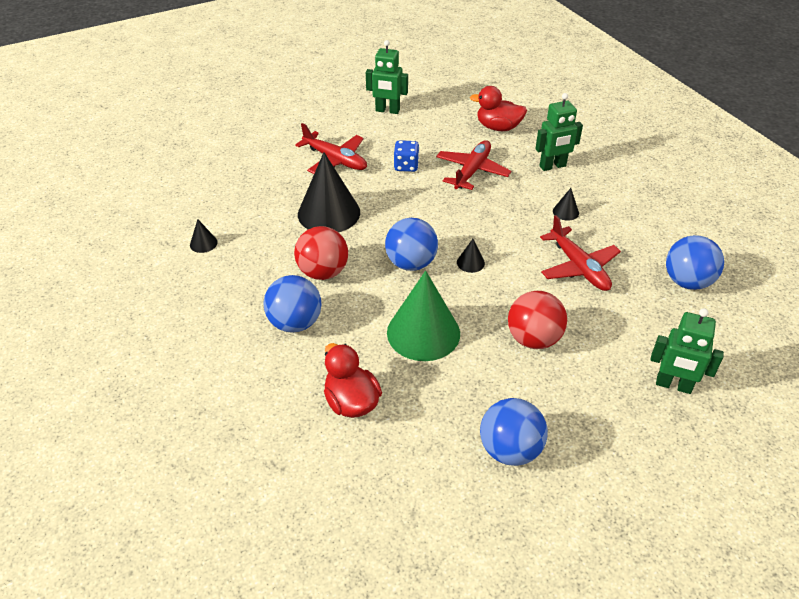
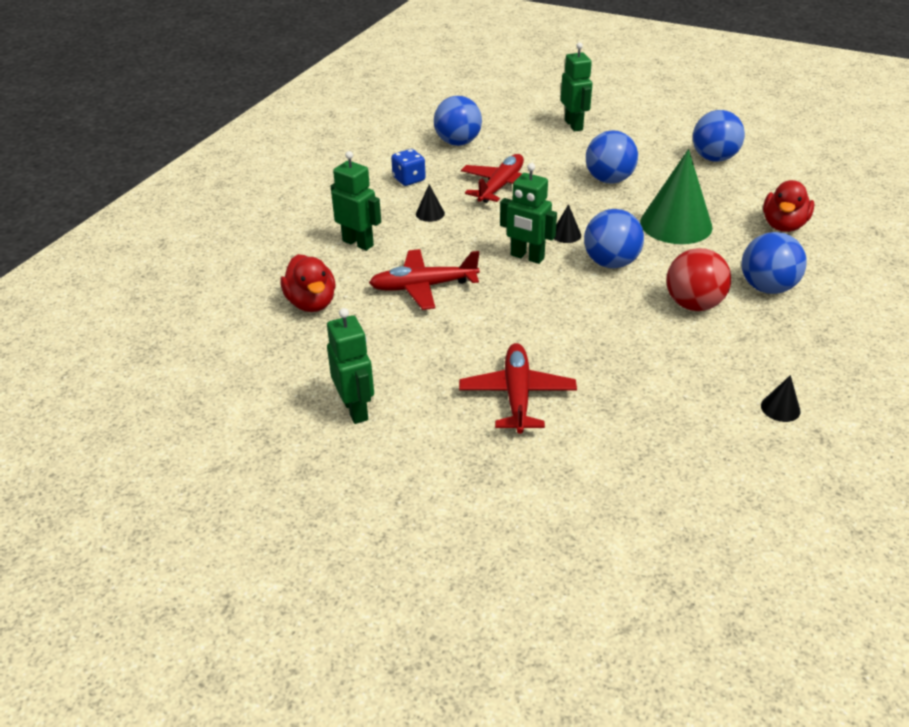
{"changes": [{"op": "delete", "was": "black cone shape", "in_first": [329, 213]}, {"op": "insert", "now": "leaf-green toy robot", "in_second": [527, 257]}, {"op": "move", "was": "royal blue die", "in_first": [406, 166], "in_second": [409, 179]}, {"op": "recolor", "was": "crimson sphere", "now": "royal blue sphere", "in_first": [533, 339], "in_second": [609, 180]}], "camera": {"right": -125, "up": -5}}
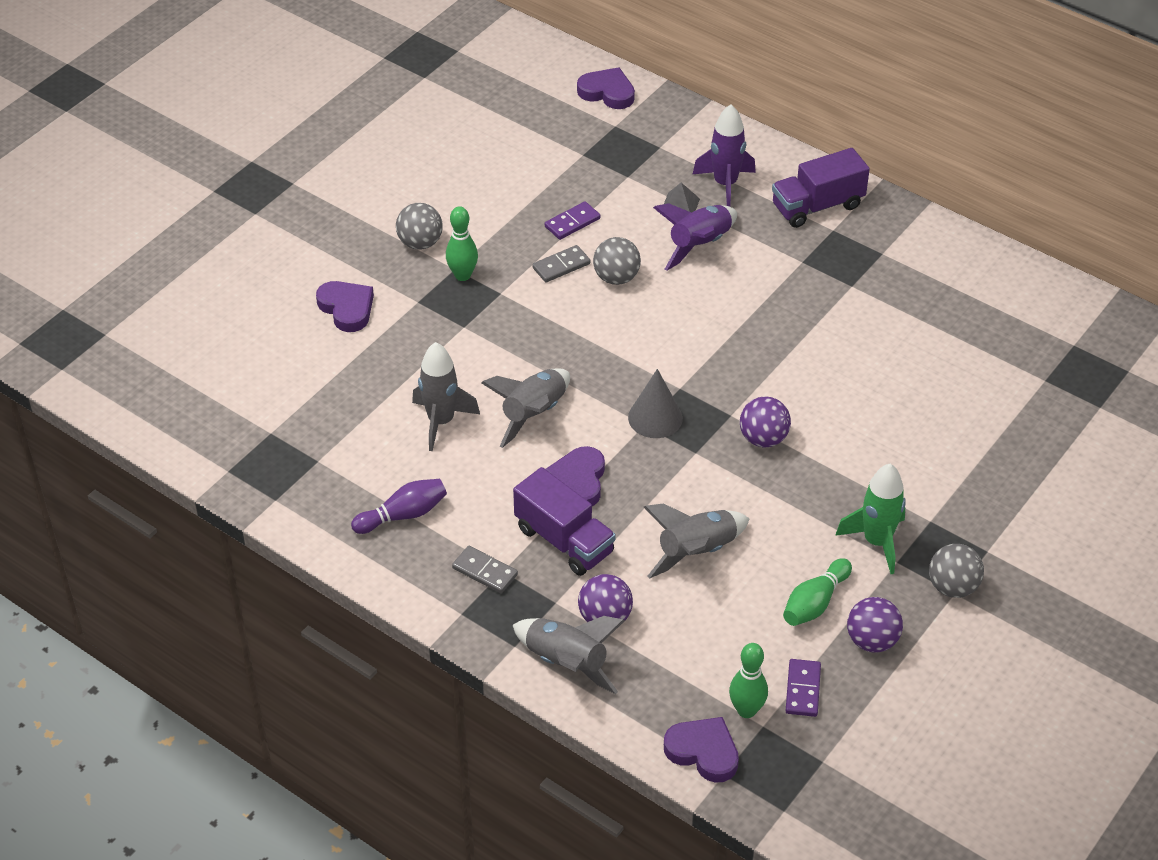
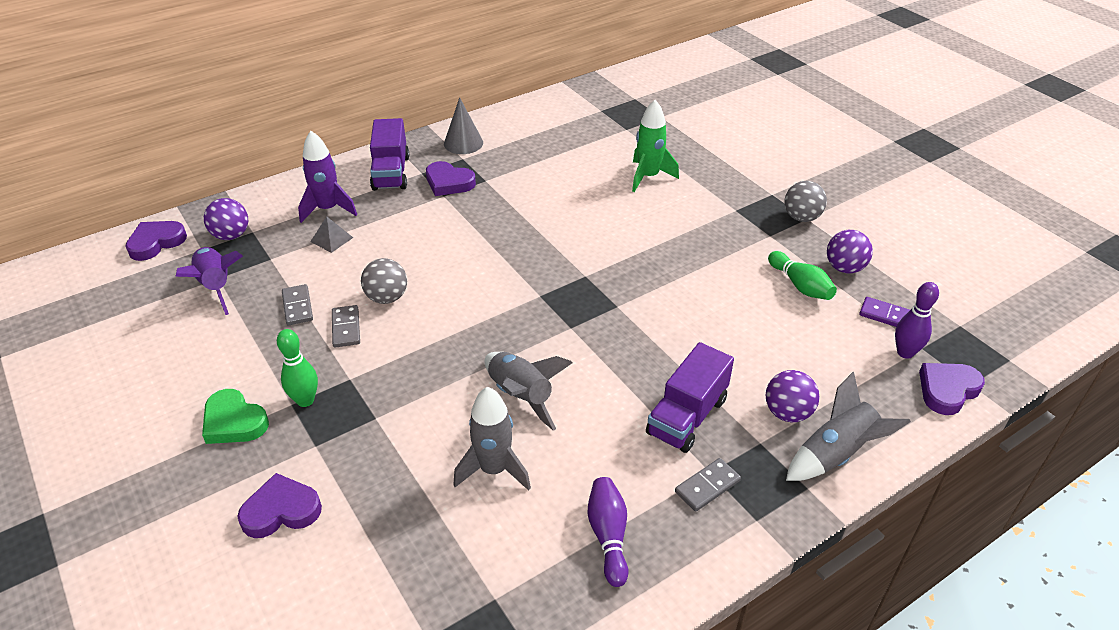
{"changes": [{"op": "delete", "was": "grey spaceship", "in_first": [696, 551]}, {"op": "move", "was": "royal purple love heart", "in_first": [578, 481], "in_second": [449, 182]}, {"op": "move", "was": "grey cone shape", "in_first": [655, 417], "in_second": [463, 143]}, {"op": "move", "was": "royal purple spaceship", "in_first": [699, 245], "in_second": [216, 286]}, {"op": "move", "was": "royal purple sphere", "in_first": [763, 438], "in_second": [231, 235]}, {"op": "move", "was": "leaf-green spaceship", "in_first": [877, 542], "in_second": [648, 177]}, {"op": "replace", "was": "grey sphere", "now": "leaf-green love heart", "in_first": [420, 243], "in_second": [234, 422]}, {"op": "recolor", "was": "royal purple domino", "now": "grey domino", "in_first": [572, 223], "in_second": [298, 306]}, {"op": "recolor", "was": "leaf-green bowling pin", "now": "royal purple bowling pin", "in_first": [746, 710], "in_second": [905, 352]}, {"op": "rotate", "was": "royal purple toy truck", "in_first": [564, 540], "in_second": [687, 416], "clockwise": 150}], "camera": {"right": -70, "up": -5}}
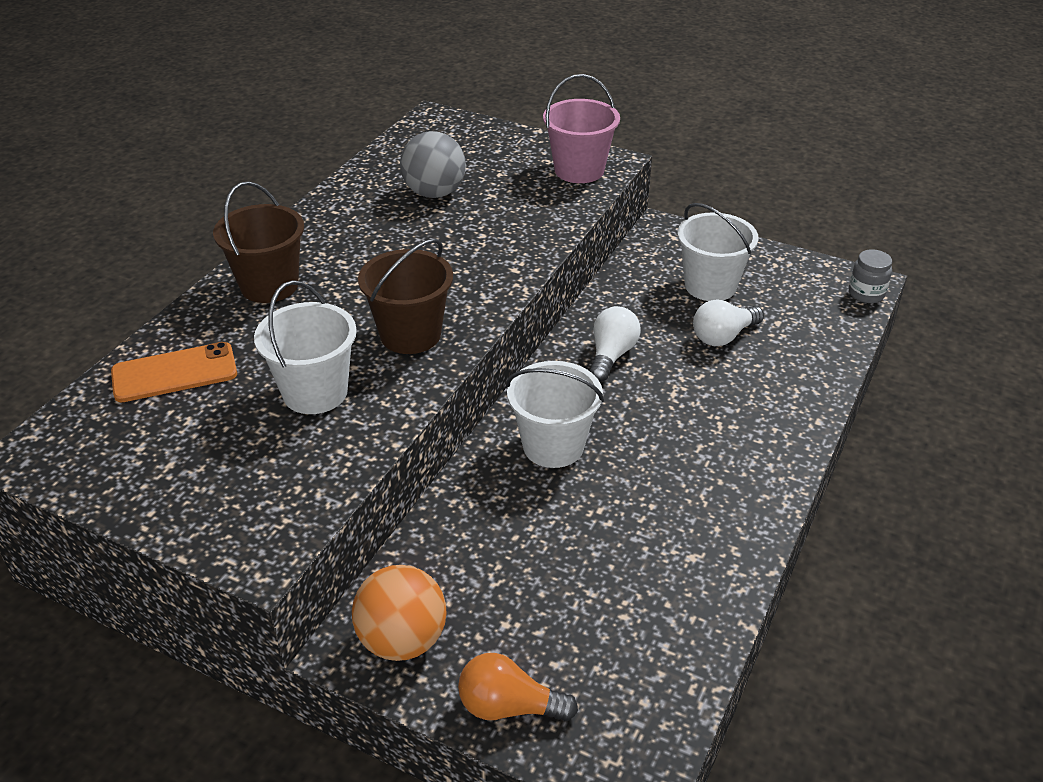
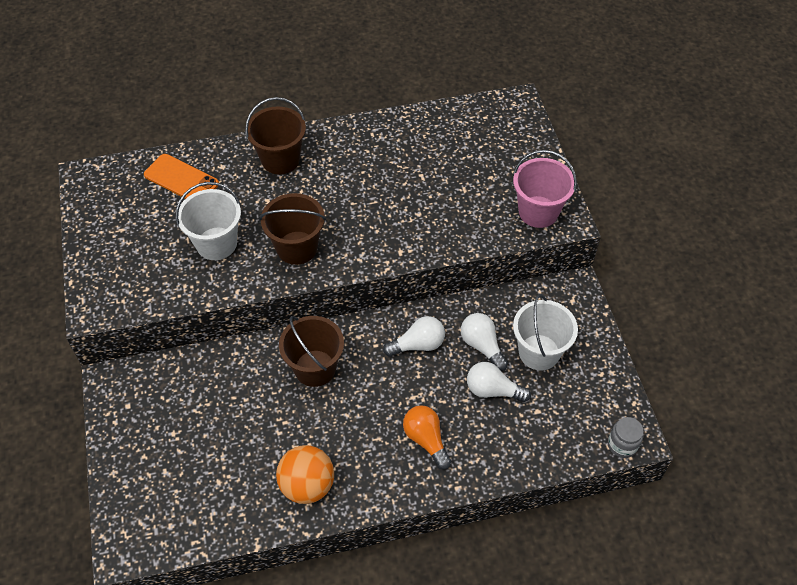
{"changes": [{"op": "delete", "was": "grey sphere", "in_first": [434, 193]}, {"op": "insert", "now": "snow-white lightbulb", "in_second": [482, 346]}, {"op": "move", "was": "bright orange sphere", "in_first": [402, 640], "in_second": [307, 485]}, {"op": "move", "was": "bright orange lightbulb", "in_first": [509, 706], "in_second": [426, 439]}, {"op": "recolor", "was": "snow-white sand bucket", "now": "russet sand bucket", "in_first": [553, 446], "in_second": [315, 368]}], "camera": {"right": 50, "up": 15}}
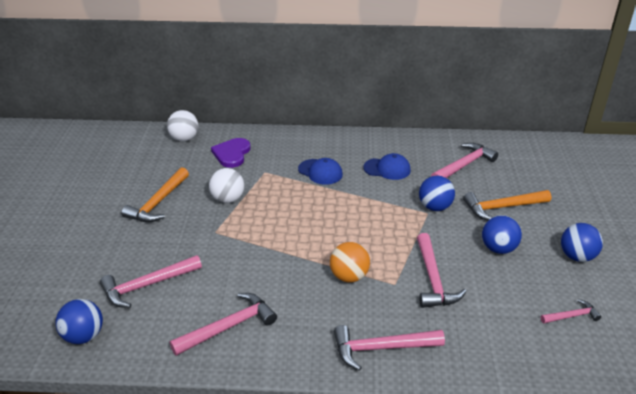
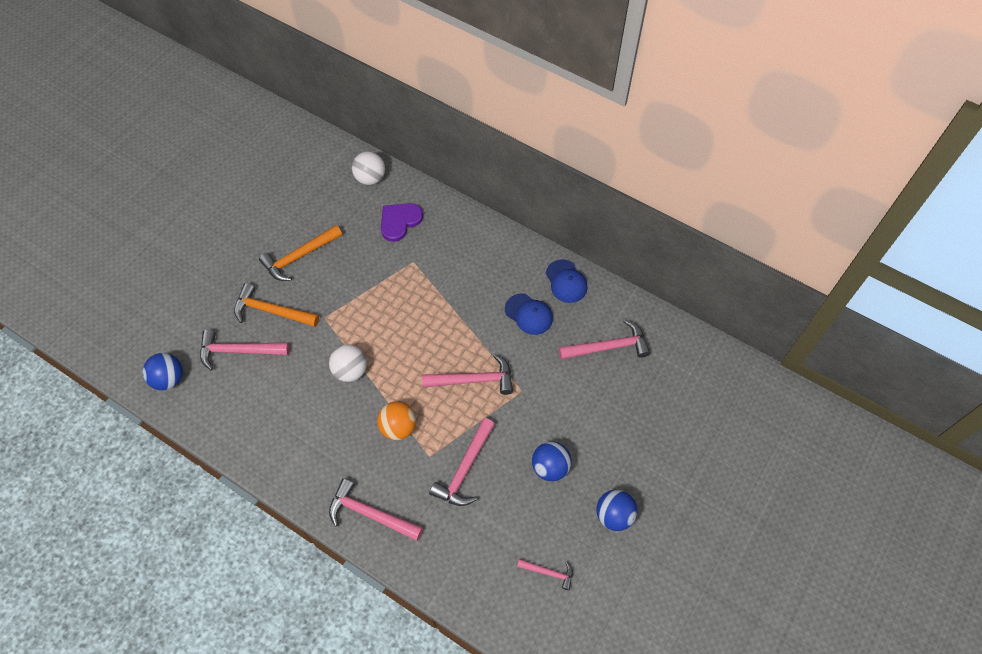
{"changes": [{"op": "delete", "was": "royal blue sphere", "in_first": [435, 207]}, {"op": "move", "was": "rose-pink claw hammer", "in_first": [228, 326], "in_second": [473, 380]}, {"op": "move", "was": "snow-white sphere", "in_first": [228, 199], "in_second": [350, 370]}, {"op": "move", "was": "royal blue peaked cap", "in_first": [320, 172], "in_second": [566, 281]}, {"op": "move", "was": "bright orange claw hammer", "in_first": [502, 207], "in_second": [271, 311]}], "camera": {"right": 30, "up": 25}}
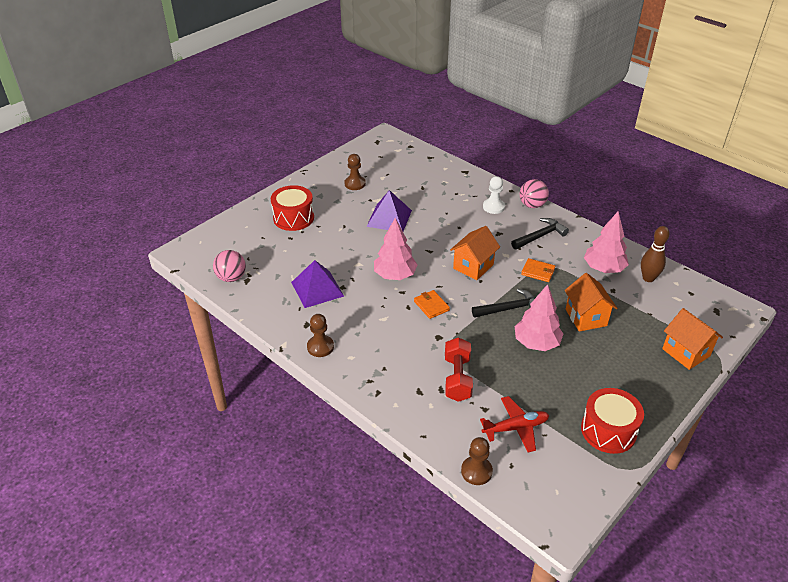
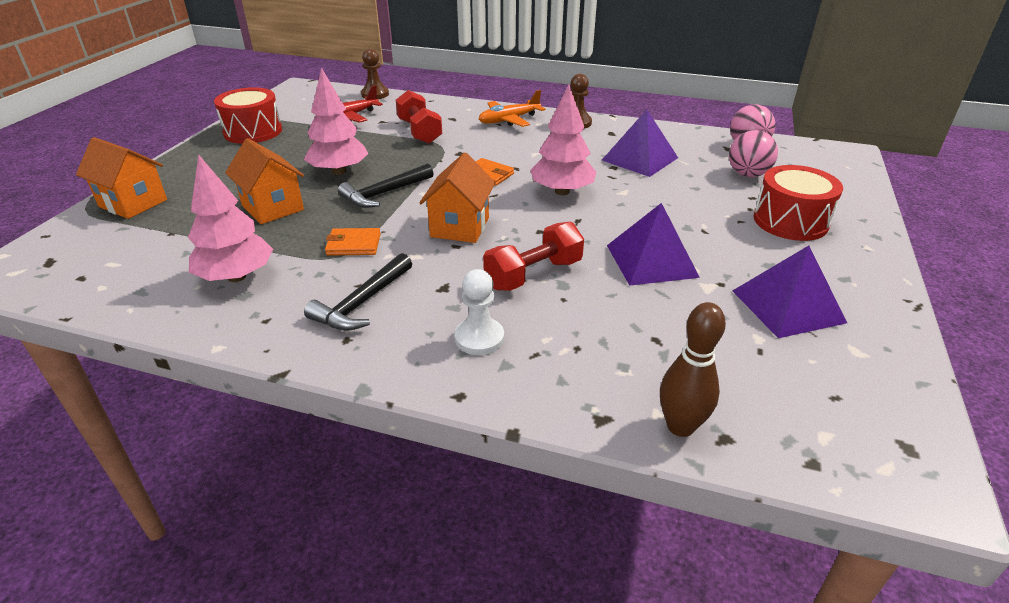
{"changes": [{"op": "insert", "now": "bright orange plane", "in_second": [509, 120]}, {"op": "insert", "now": "crimson hand weight", "in_second": [533, 274]}, {"op": "move", "was": "rose-pink sphere", "in_first": [532, 205], "in_second": [747, 174]}, {"op": "move", "was": "russet bowling pin", "in_first": [648, 278], "in_second": [680, 426]}, {"op": "replace", "was": "russet game pawn", "now": "royal purple pyramid", "in_first": [355, 184], "in_second": [788, 306]}], "camera": {"right": 155, "up": -5}}
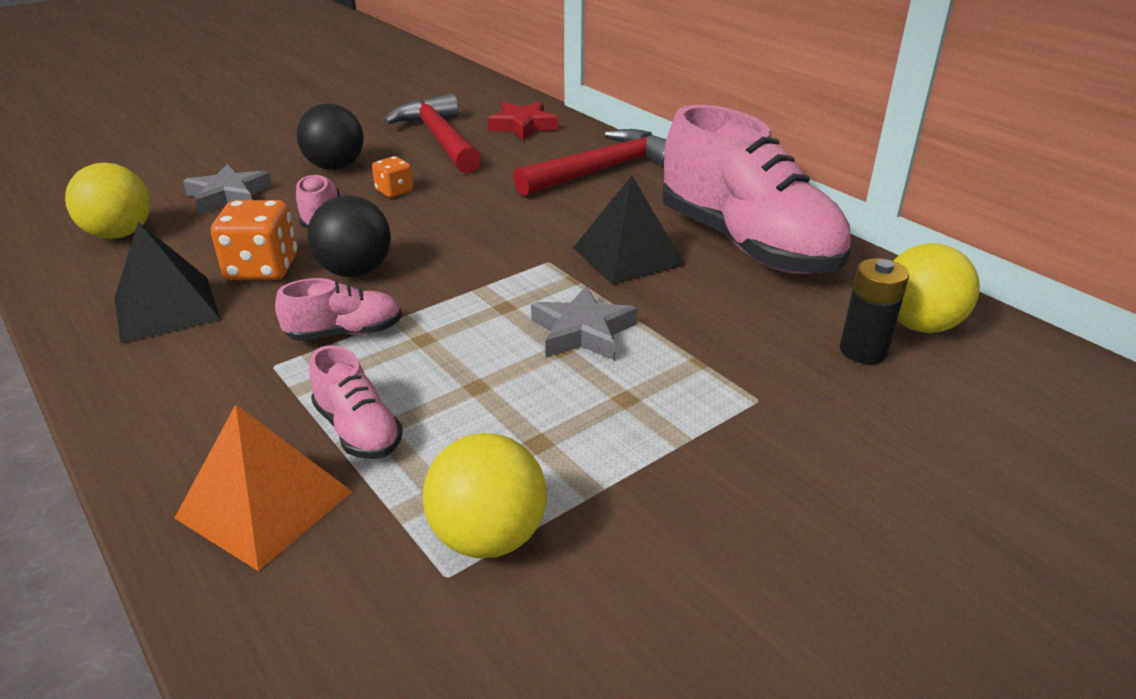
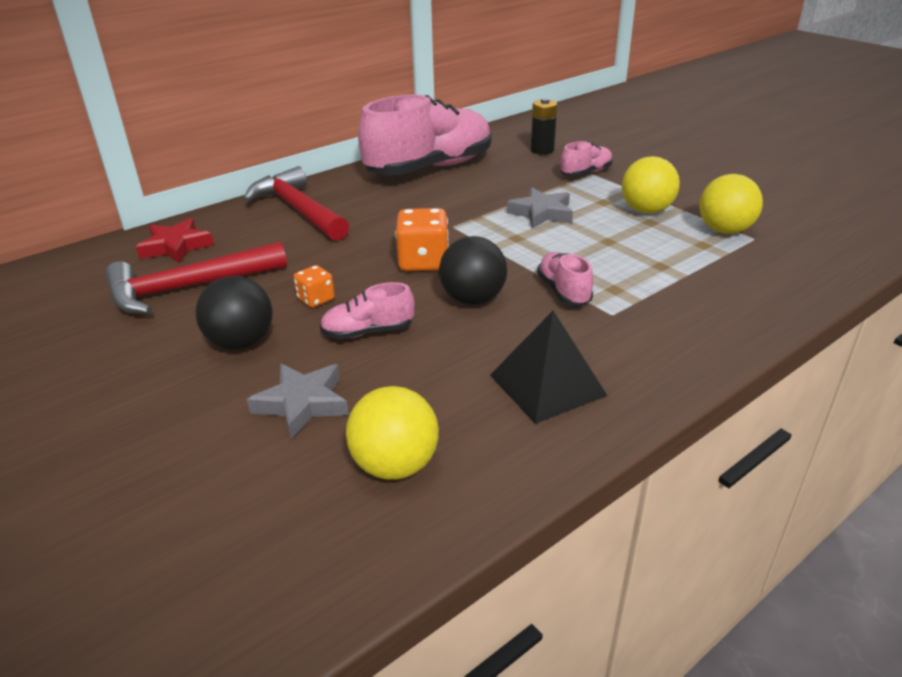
{"changes": [{"op": "delete", "was": "bright orange pyramid", "in_first": [264, 504]}, {"op": "delete", "was": "black pyramid", "in_first": [628, 256]}, {"op": "move", "was": "bright orange die", "in_first": [262, 268], "in_second": [423, 262]}, {"op": "move", "was": "rose-pink lace-up shoe", "in_first": [358, 430], "in_second": [586, 173]}, {"op": "move", "was": "bright yellow sphere", "in_first": [919, 325], "in_second": [646, 210]}], "camera": {"right": -90, "up": 0}}
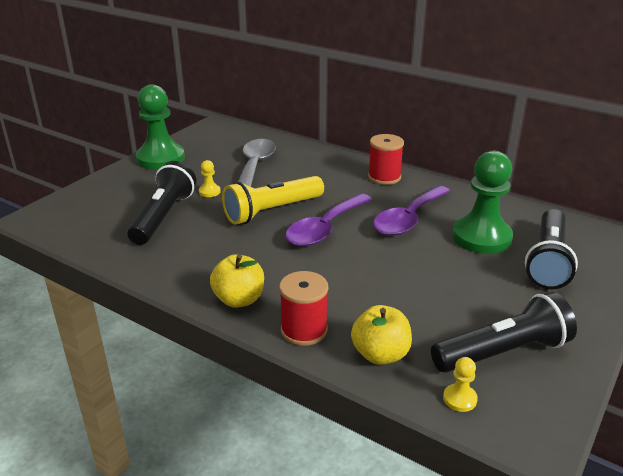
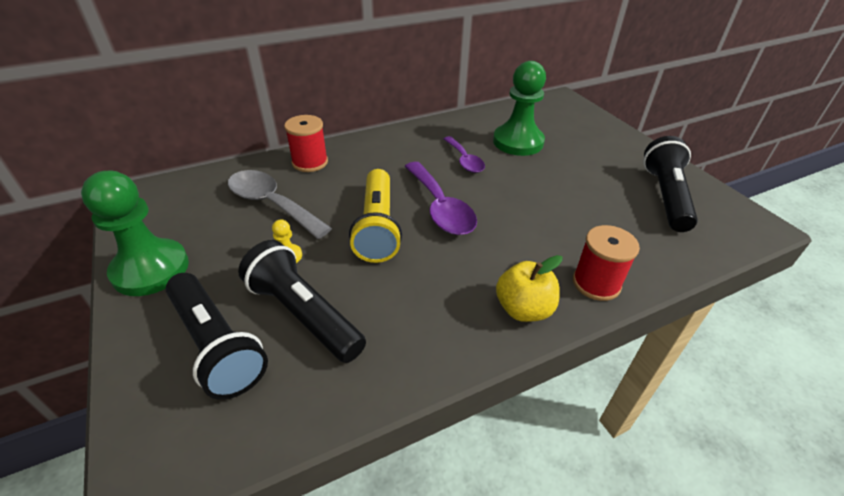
{"changes": [{"op": "delete", "was": "bright yellow apple", "in_first": [380, 354]}, {"op": "delete", "was": "bright yellow game pawn", "in_first": [459, 399]}, {"op": "move", "was": "crimson bobbin", "in_first": [384, 177], "in_second": [310, 162]}, {"op": "move", "was": "black pocket torch", "in_first": [548, 261], "in_second": [216, 345]}, {"op": "resize", "was": "royal purple tablespoon", "in_first": [408, 219], "in_second": [464, 160], "ratio": 0.63}], "camera": {"right": -60, "up": 10}}
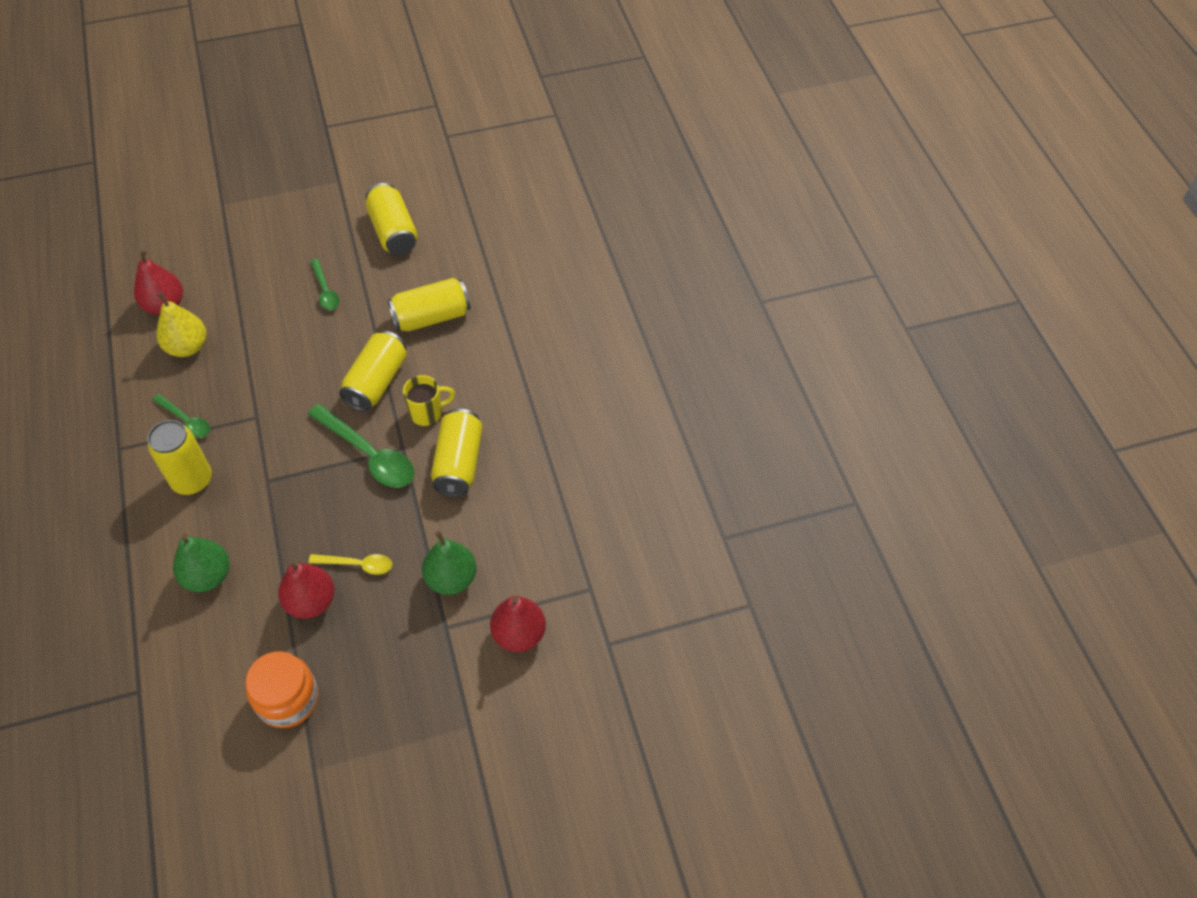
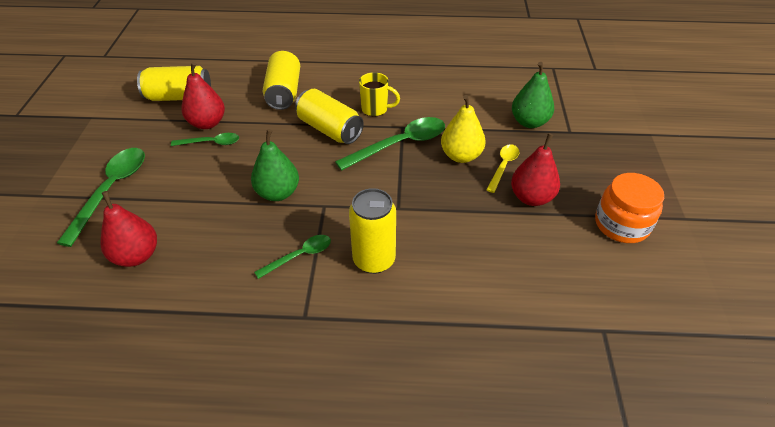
{"changes": [{"op": "delete", "was": "bright yellow tin", "in_first": [459, 463]}, {"op": "insert", "now": "leaf-green tablespoon", "in_second": [111, 190]}, {"op": "move", "was": "bright yellow pear fruit", "in_first": [187, 347], "in_second": [461, 156]}, {"op": "move", "was": "leaf-green pear fruit", "in_first": [208, 576], "in_second": [278, 193]}, {"op": "move", "was": "crimson pear fruit", "in_first": [519, 634], "in_second": [207, 123]}, {"op": "rotate", "was": "bright yellow coffee mug", "in_first": [427, 413], "in_second": [375, 109], "clockwise": 105}], "camera": {"right": -70, "up": -10}}
